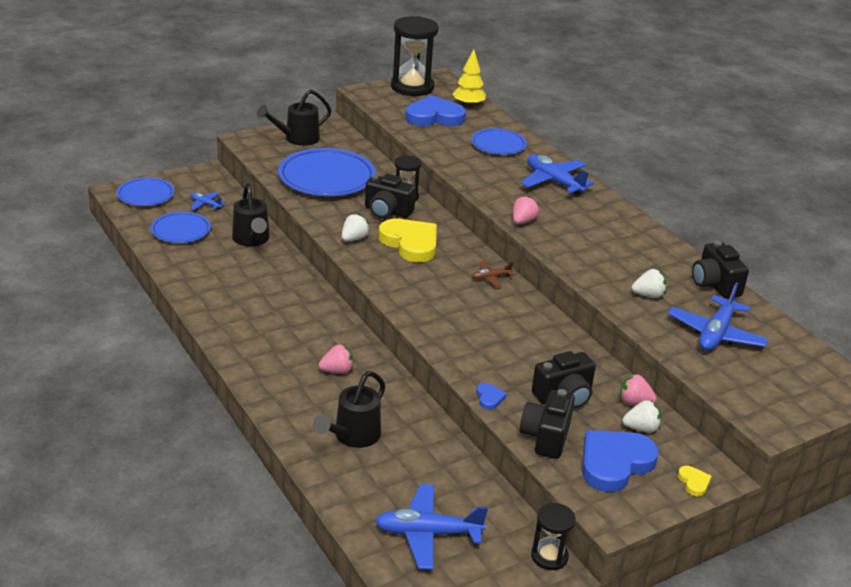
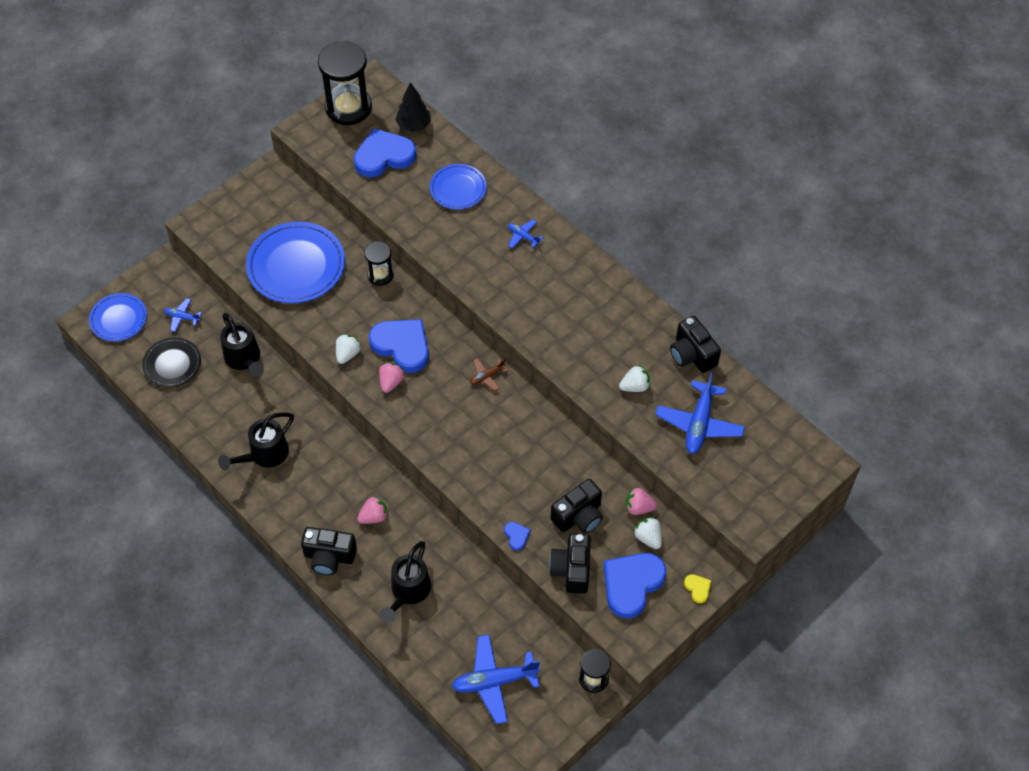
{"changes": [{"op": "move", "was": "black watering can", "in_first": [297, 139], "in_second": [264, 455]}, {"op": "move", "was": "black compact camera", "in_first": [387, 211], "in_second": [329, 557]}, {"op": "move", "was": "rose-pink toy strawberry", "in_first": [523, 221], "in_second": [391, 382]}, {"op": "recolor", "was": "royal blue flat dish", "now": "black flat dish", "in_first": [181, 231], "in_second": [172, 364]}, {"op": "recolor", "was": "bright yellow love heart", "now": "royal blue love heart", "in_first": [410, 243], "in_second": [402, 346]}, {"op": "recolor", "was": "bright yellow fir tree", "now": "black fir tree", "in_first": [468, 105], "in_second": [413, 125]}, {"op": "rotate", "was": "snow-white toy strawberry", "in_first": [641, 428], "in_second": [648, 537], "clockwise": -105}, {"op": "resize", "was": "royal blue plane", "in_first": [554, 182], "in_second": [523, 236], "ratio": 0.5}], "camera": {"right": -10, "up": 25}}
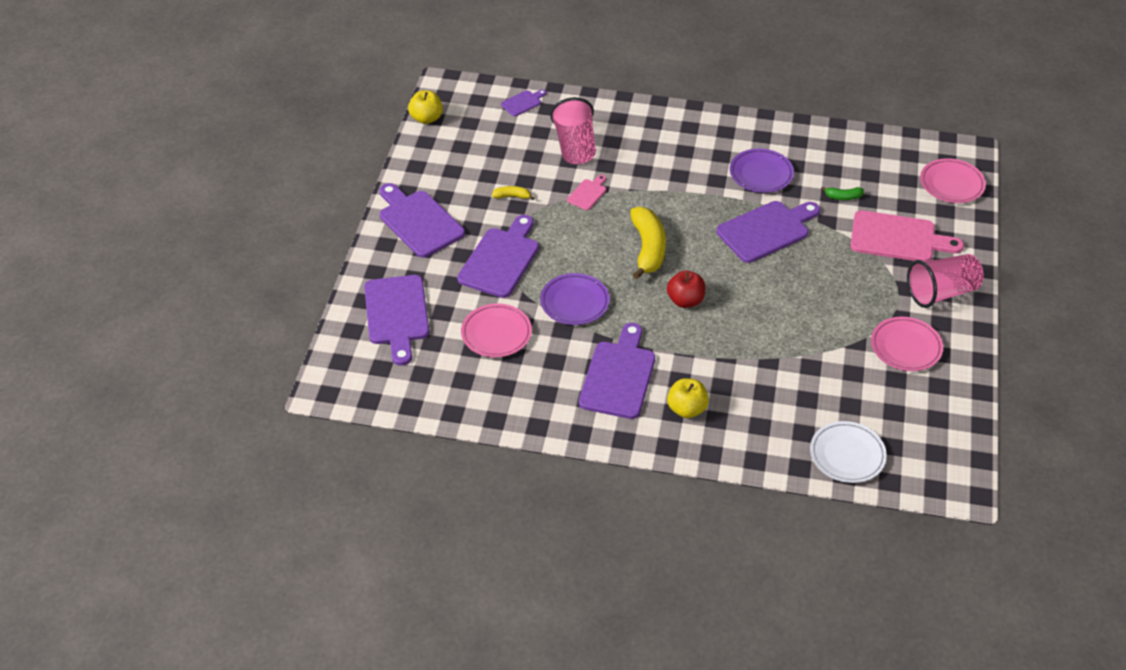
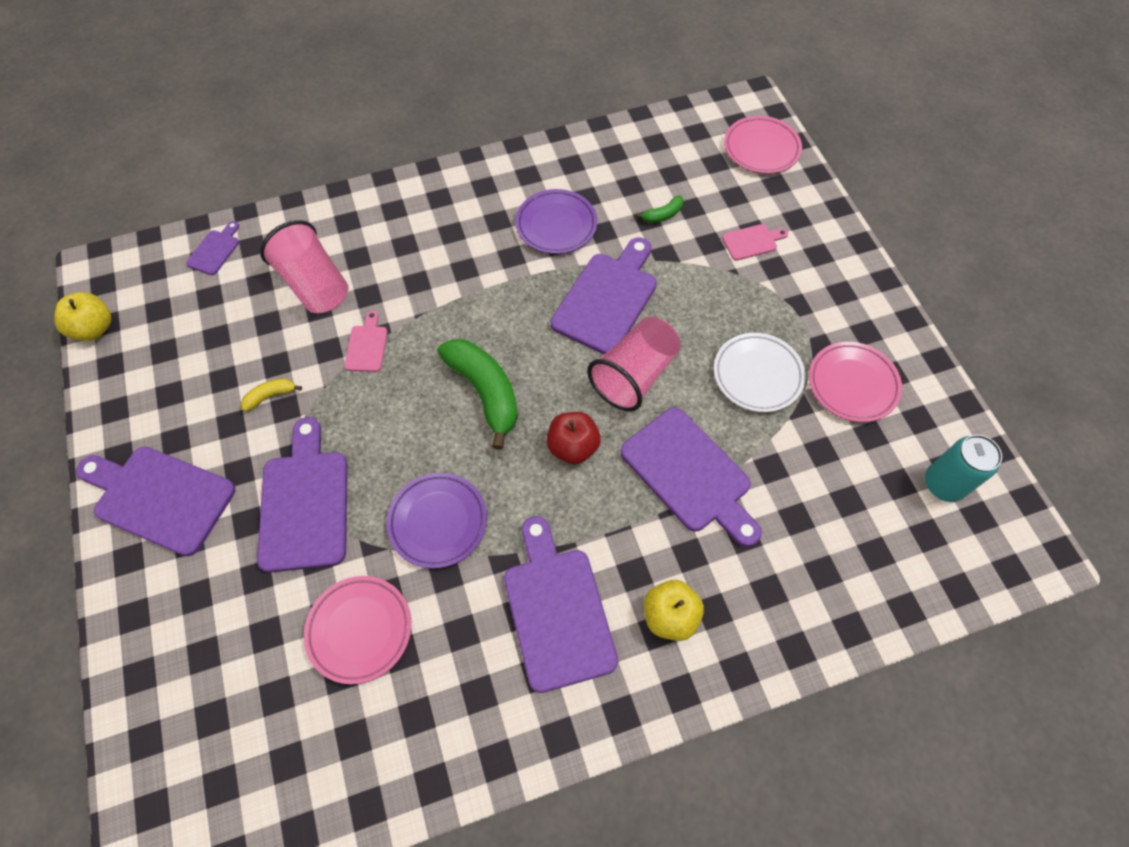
{"changes": [{"op": "insert", "now": "aqua tin", "in_second": [943, 484]}, {"op": "move", "was": "royal purple chopping board", "in_first": [397, 314], "in_second": [690, 474]}, {"op": "move", "was": "snow-white flat dish", "in_first": [847, 455], "in_second": [757, 375]}, {"op": "move", "was": "rose-pink cup", "in_first": [941, 292], "in_second": [634, 375]}, {"op": "recolor", "was": "bright yellow banana", "now": "leaf-green banana", "in_first": [648, 249], "in_second": [485, 392]}, {"op": "resize", "was": "rose-pink chopping board", "in_first": [898, 238], "in_second": [752, 242], "ratio": 0.48}], "camera": {"right": -30, "up": 15}}
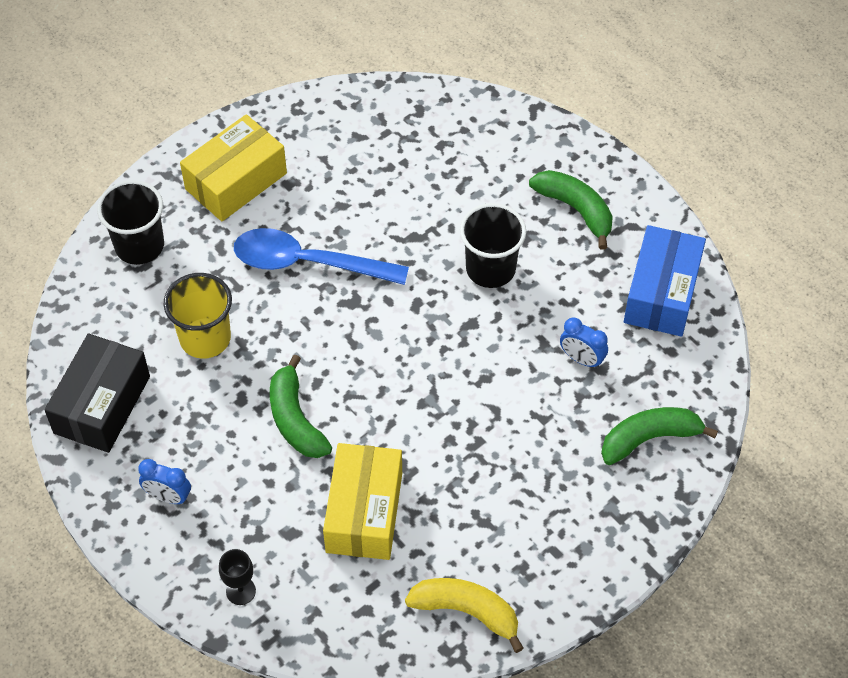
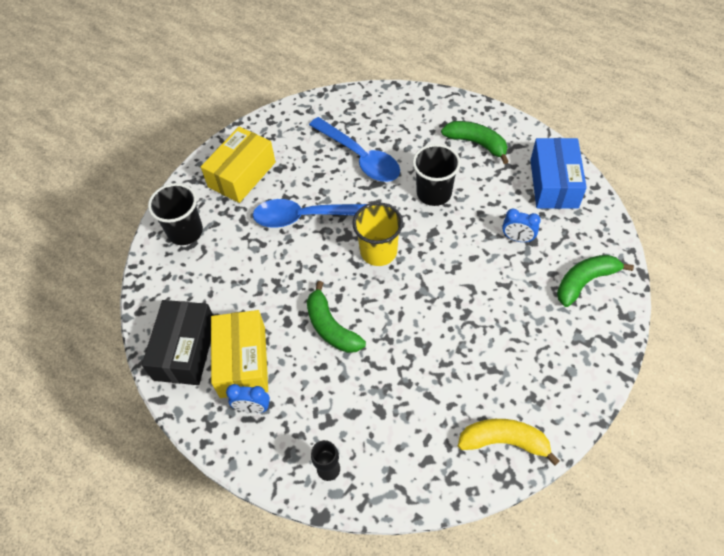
{"changes": [{"op": "insert", "now": "royal blue tablespoon", "in_second": [359, 157]}, {"op": "move", "was": "bright yellow cup", "in_first": [205, 338], "in_second": [378, 252]}, {"op": "move", "was": "bright yellow box", "in_first": [364, 512], "in_second": [243, 361]}], "camera": {"right": -10, "up": 0}}
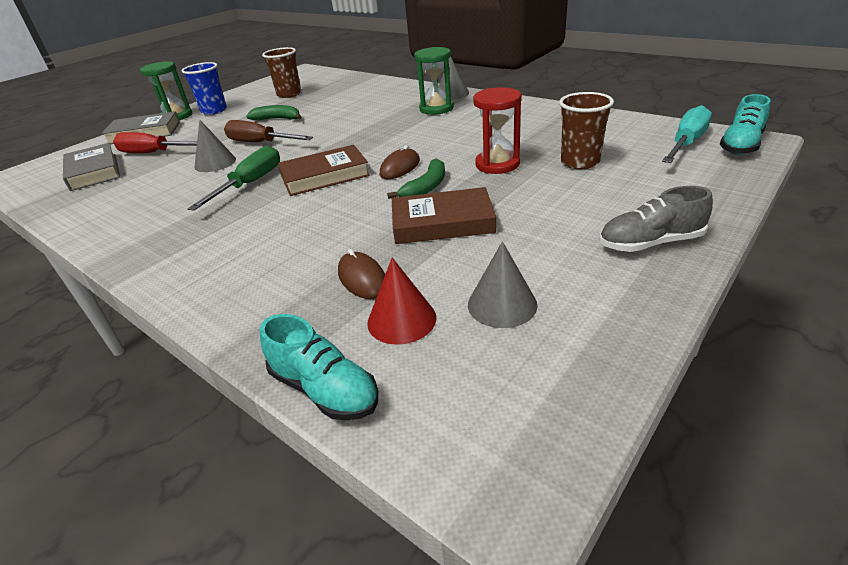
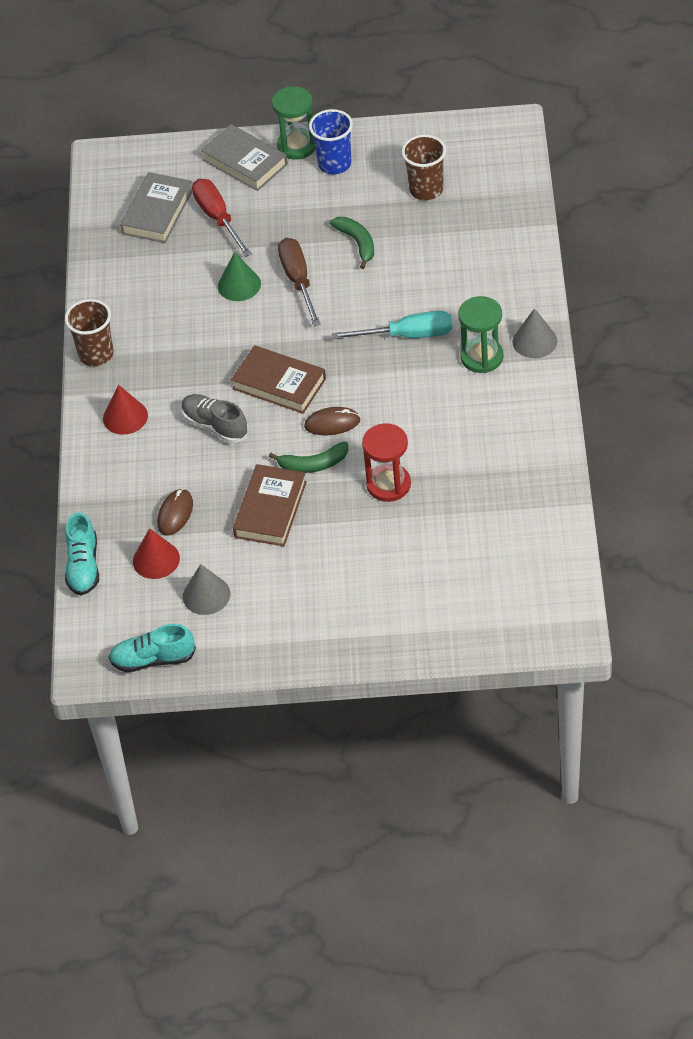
{"changes": [{"op": "delete", "was": "leaf-green hand screwdriver", "in_first": [250, 184]}, {"op": "insert", "now": "crimson cone shape", "in_second": [125, 417]}, {"op": "move", "was": "russet cup", "in_first": [580, 162], "in_second": [96, 354]}, {"op": "move", "was": "grey lace-up shoe", "in_first": [650, 243], "in_second": [215, 425]}, {"op": "move", "was": "aqua hand screwdriver", "in_first": [686, 143], "in_second": [408, 335]}, {"op": "move", "was": "aqua lace-up shoe", "in_first": [741, 145], "in_second": [153, 659]}, {"op": "recolor", "was": "grey cone shape", "now": "leaf-green cone shape", "in_first": [215, 163], "in_second": [239, 285]}, {"op": "rotate", "was": "russet hardback", "in_first": [442, 223], "in_second": [270, 509], "clockwise": 60}], "camera": {"right": 50, "up": 15}}
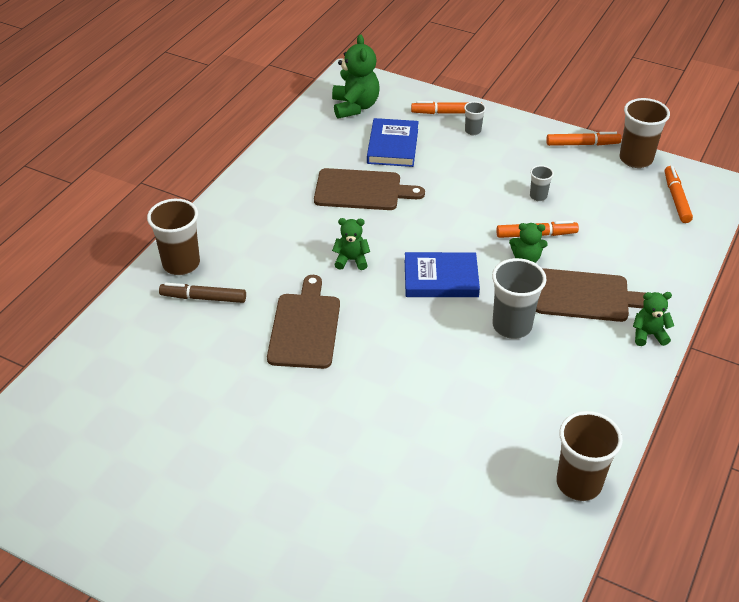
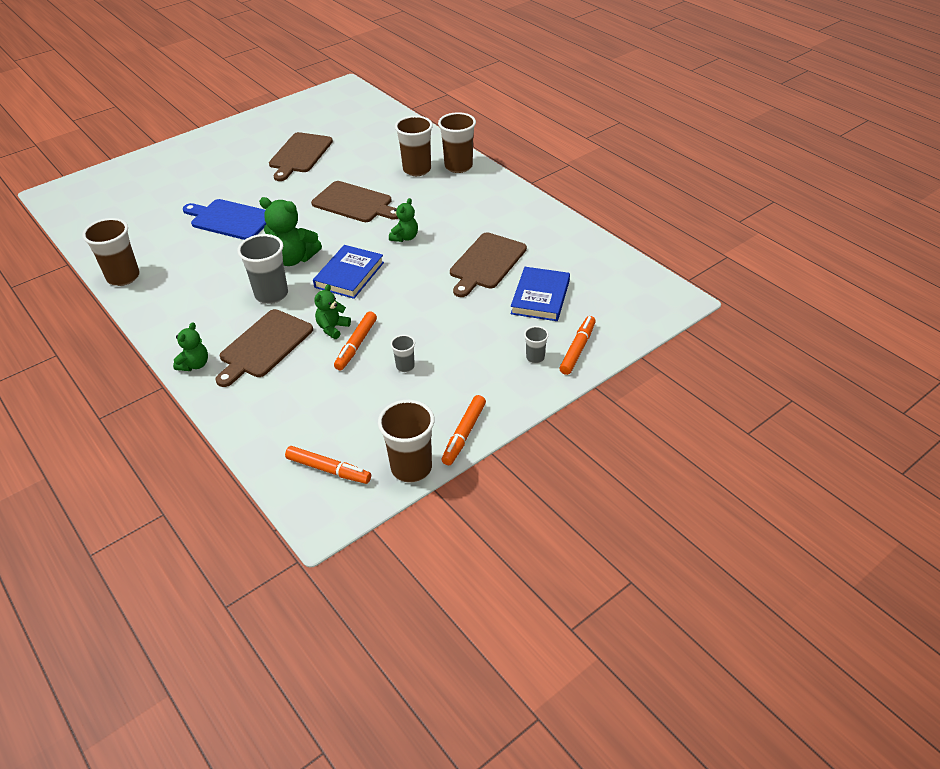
{"changes": [{"op": "insert", "now": "royal blue chopping board", "in_second": [230, 219]}, {"op": "insert", "now": "russet chopping board", "in_second": [300, 154]}, {"op": "move", "was": "leaf-green teddy", "in_first": [355, 107], "in_second": [293, 259]}, {"op": "replace", "was": "russet marker", "now": "russet cup", "in_first": [203, 298], "in_second": [417, 170]}, {"op": "rotate", "was": "royal blue hardback", "in_first": [393, 146], "in_second": [540, 297], "clockwise": 75}], "camera": {"right": 115, "up": 0}}
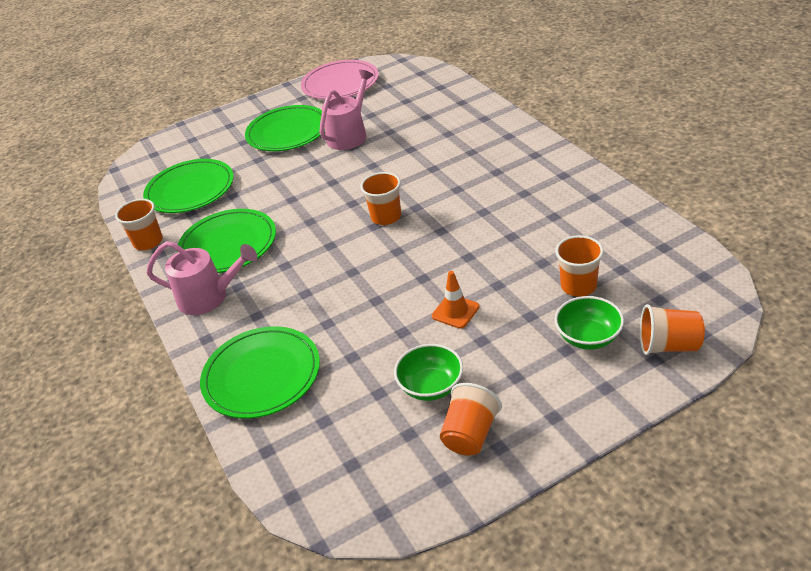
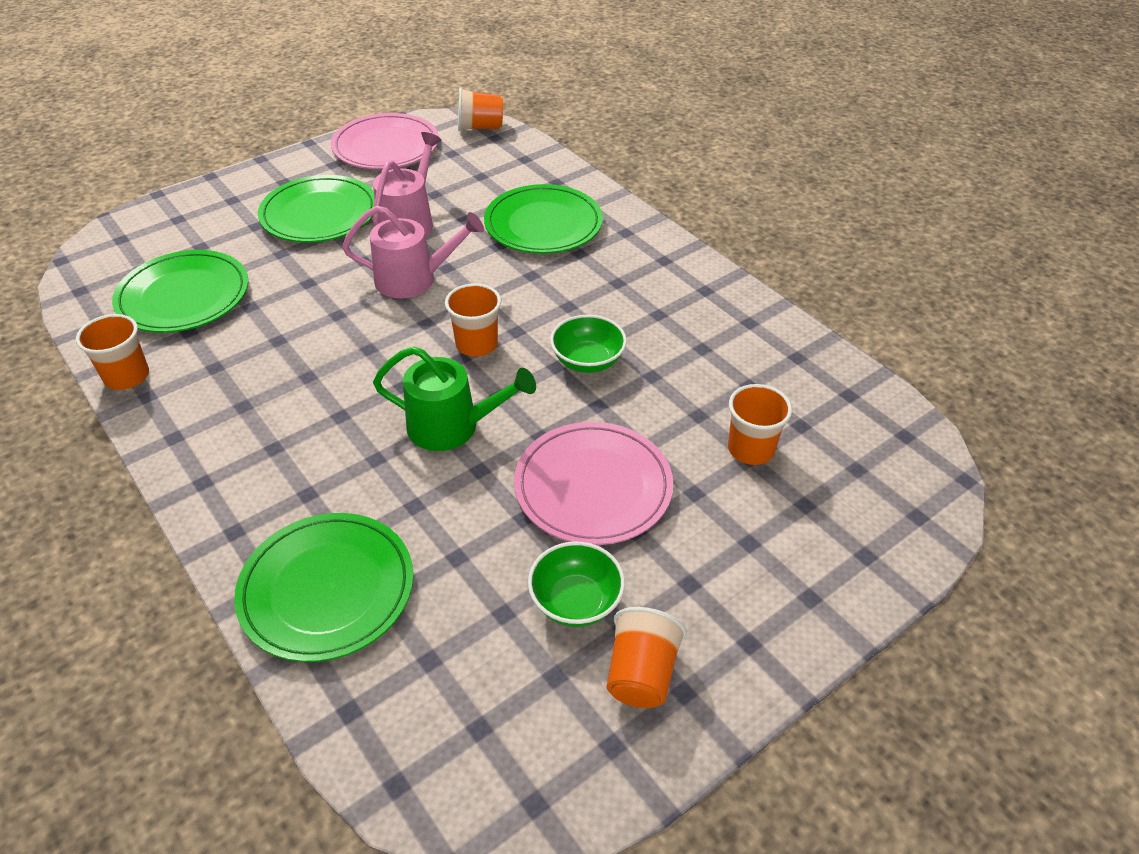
{"changes": [{"op": "insert", "now": "leaf-green watering can", "in_second": [452, 426]}, {"op": "move", "was": "rose-pink watering can", "in_first": [209, 297], "in_second": [413, 279]}, {"op": "move", "was": "leaf-green flat dish", "in_first": [228, 245], "in_second": [543, 224]}, {"op": "move", "was": "leaf-green deep dish", "in_first": [588, 337], "in_second": [587, 361]}, {"op": "move", "was": "bright orange cup", "in_first": [668, 345], "in_second": [480, 127]}, {"op": "replace", "was": "bright orange safety cone", "now": "rose-pink flat dish", "in_first": [455, 311], "in_second": [593, 487]}], "camera": {"right": -15, "up": 5}}
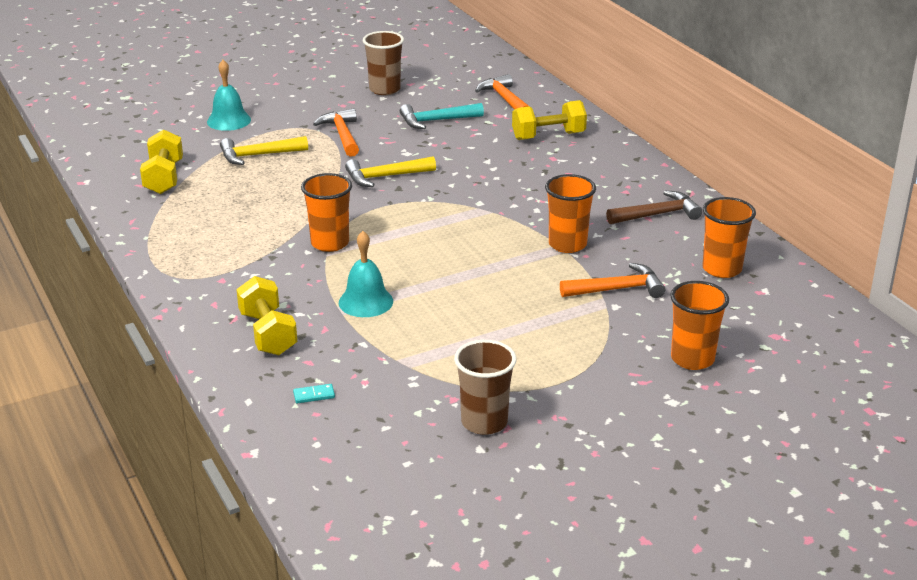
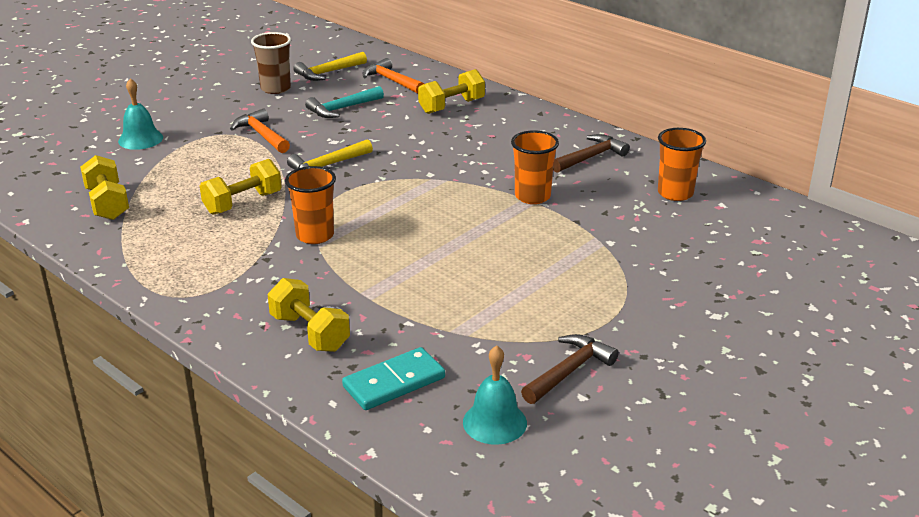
{"changes": [{"op": "delete", "was": "bright orange claw hammer", "in_first": [617, 289]}, {"op": "delete", "was": "bright orange cup", "in_first": [692, 359]}, {"op": "insert", "now": "bright yellow hand weight", "in_second": [243, 203]}, {"op": "move", "was": "bright yellow claw hammer", "in_first": [258, 155], "in_second": [328, 72]}, {"op": "move", "was": "aqua hand bell", "in_first": [366, 302], "in_second": [494, 422]}, {"op": "replace", "was": "russet cup", "now": "russet claw hammer", "in_first": [484, 422], "in_second": [569, 371]}, {"op": "resize", "was": "aqua domino", "in_first": [314, 395], "in_second": [394, 382], "ratio": 2.35}], "camera": {"right": -20, "up": 0}}
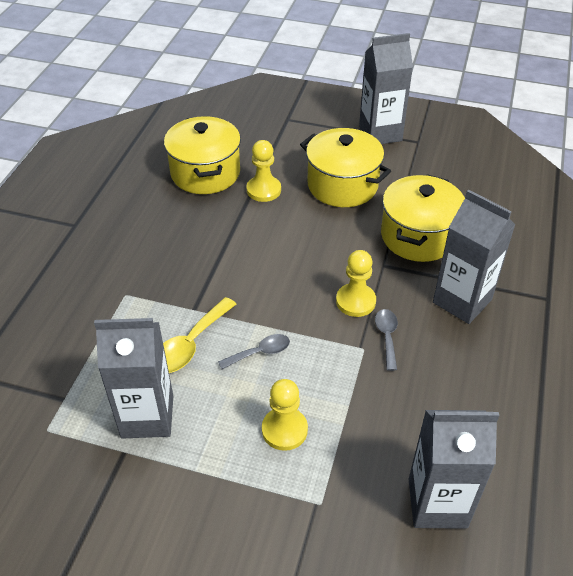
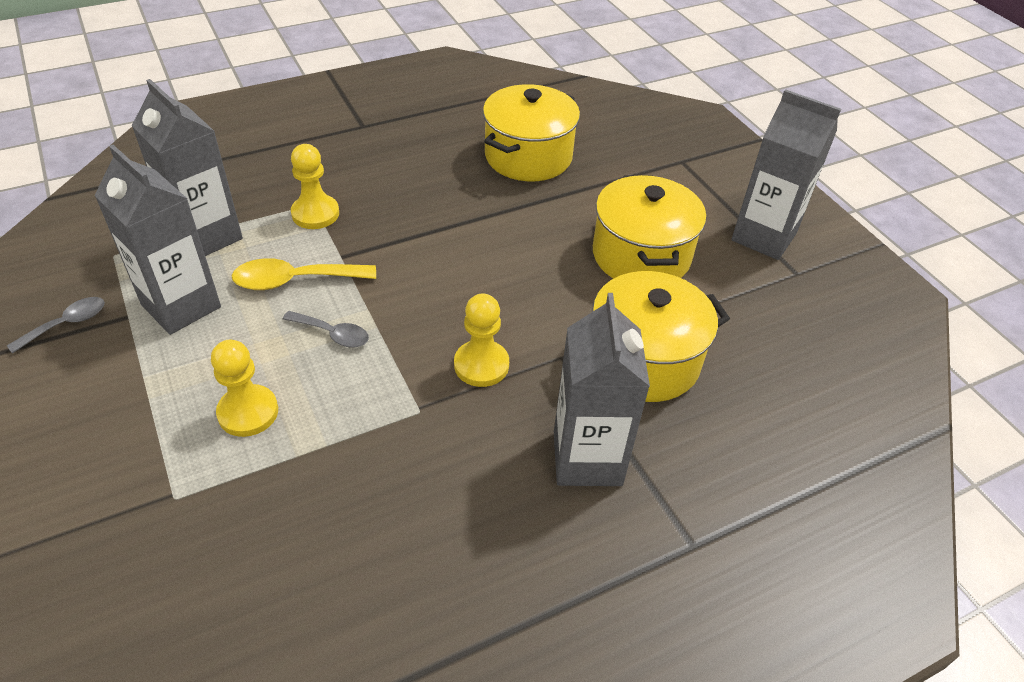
{"changes": [{"op": "move", "was": "bright yellow game pawn", "in_first": [263, 190], "in_second": [315, 214]}, {"op": "move", "was": "grey tablespoon", "in_first": [387, 337], "in_second": [67, 324]}, {"op": "move", "was": "grey juice carton", "in_first": [437, 503], "in_second": [206, 236]}], "camera": {"right": 45, "up": 0}}
